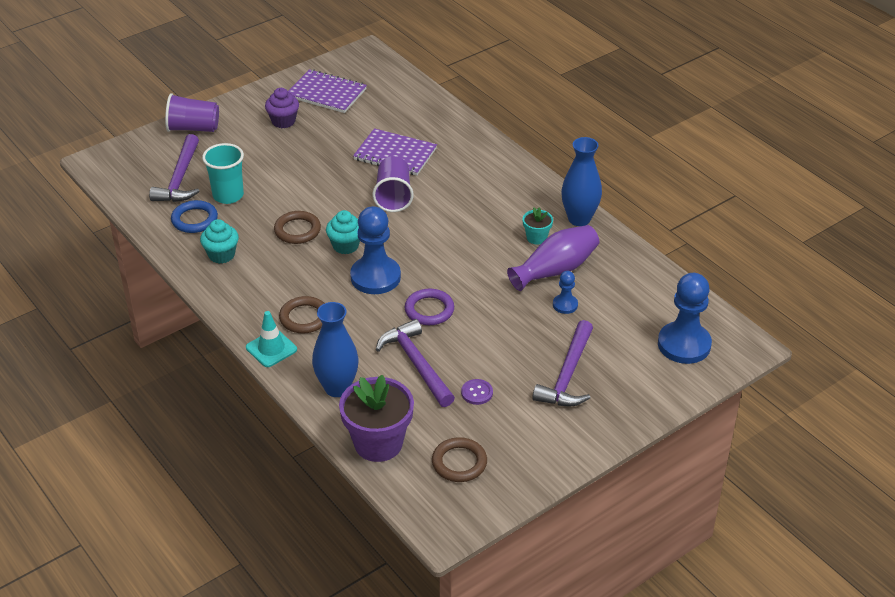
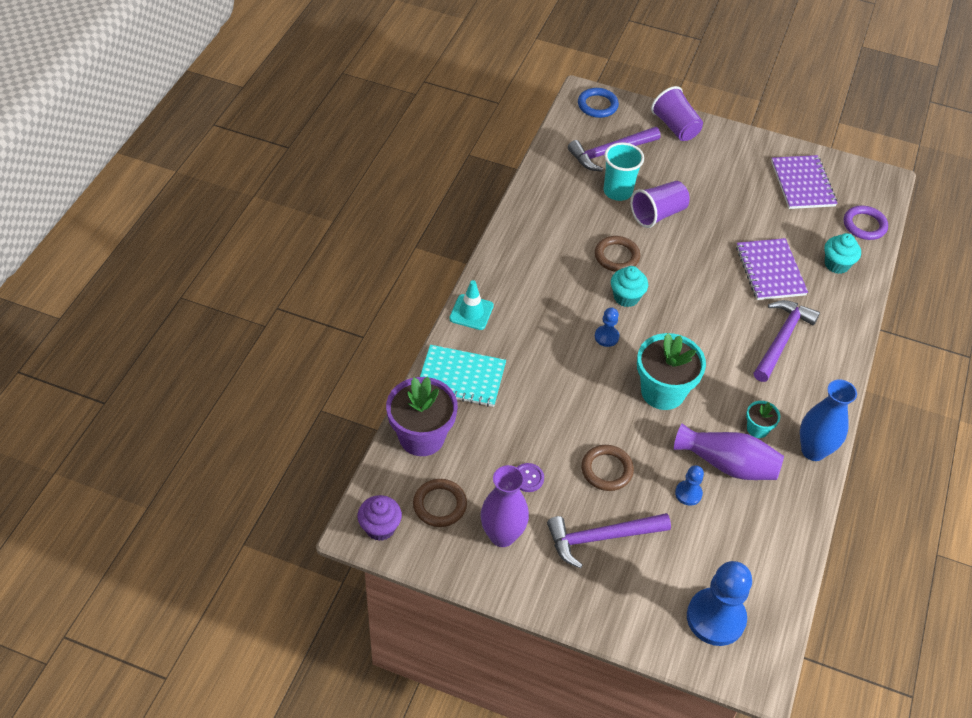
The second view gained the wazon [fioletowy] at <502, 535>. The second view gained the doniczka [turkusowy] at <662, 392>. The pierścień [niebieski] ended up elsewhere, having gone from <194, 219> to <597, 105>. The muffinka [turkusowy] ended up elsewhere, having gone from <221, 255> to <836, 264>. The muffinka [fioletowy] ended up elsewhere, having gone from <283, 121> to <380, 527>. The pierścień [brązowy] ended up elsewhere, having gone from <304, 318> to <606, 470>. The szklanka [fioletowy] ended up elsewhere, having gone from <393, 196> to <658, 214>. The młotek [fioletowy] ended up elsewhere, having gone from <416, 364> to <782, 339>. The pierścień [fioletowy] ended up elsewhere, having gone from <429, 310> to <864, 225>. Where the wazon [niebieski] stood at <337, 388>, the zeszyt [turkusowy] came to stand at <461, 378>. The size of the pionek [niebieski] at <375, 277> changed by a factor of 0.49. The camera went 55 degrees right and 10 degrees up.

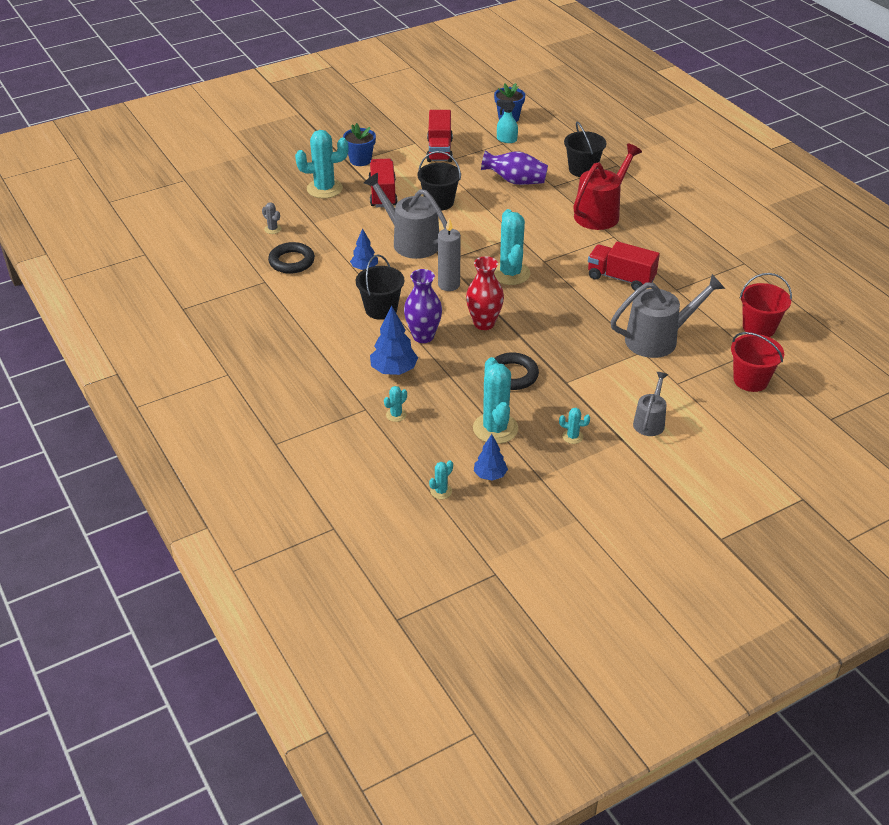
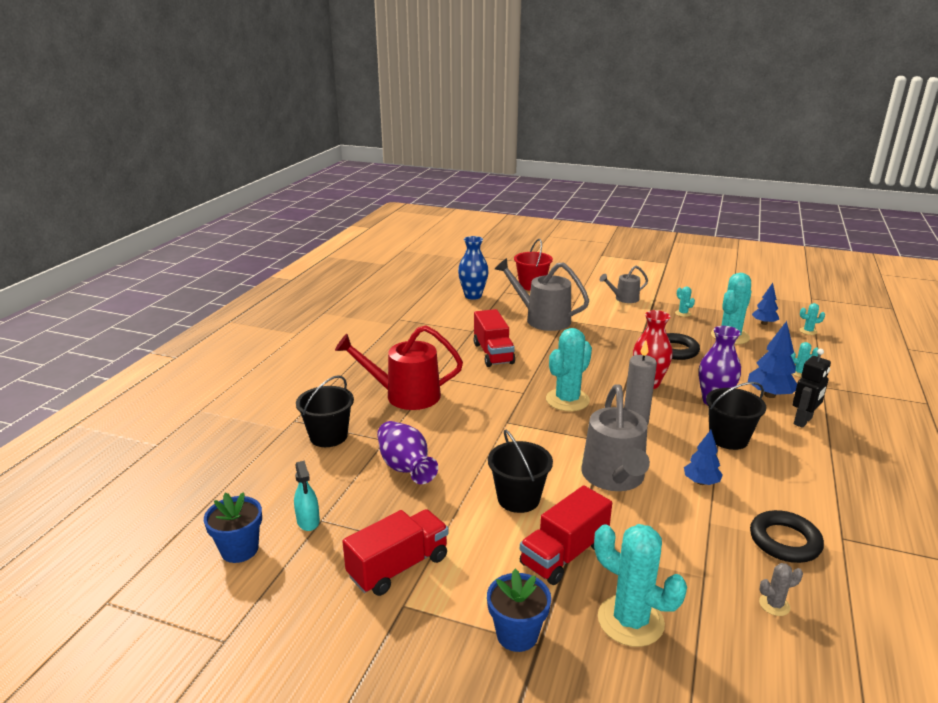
The second view gained the robot [czarny] at <803, 421>. Where the wiadro [czerwony] stood at <759, 327>, the wazon [niebieski] came to stand at <473, 296>. The kaktus [szary] at <272, 229> ended up facing another way, 75 degrees clockwise from before. The camera went 130 degrees left and 15 degrees down.

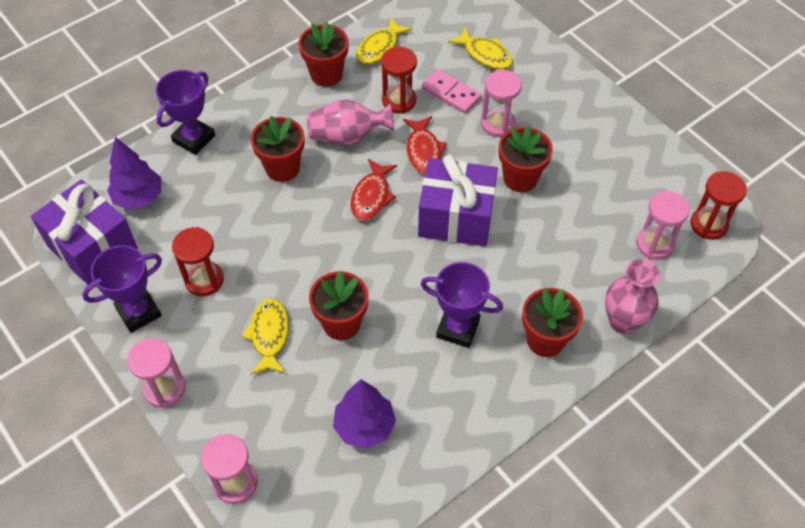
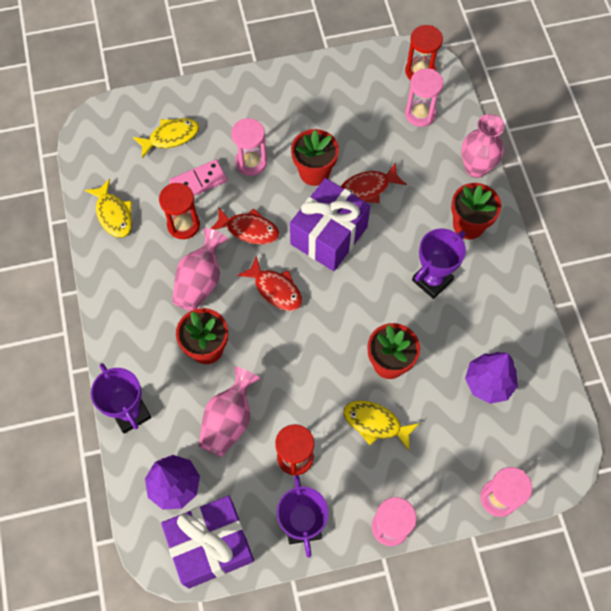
The second view lost the doniczka [czerwony] at <326, 74>. The second view gained the wazon [różowy] at <229, 421>. The second view gained the ryba [czerwony] at <368, 188>. The camera went 65 degrees left and 10 degrees up.

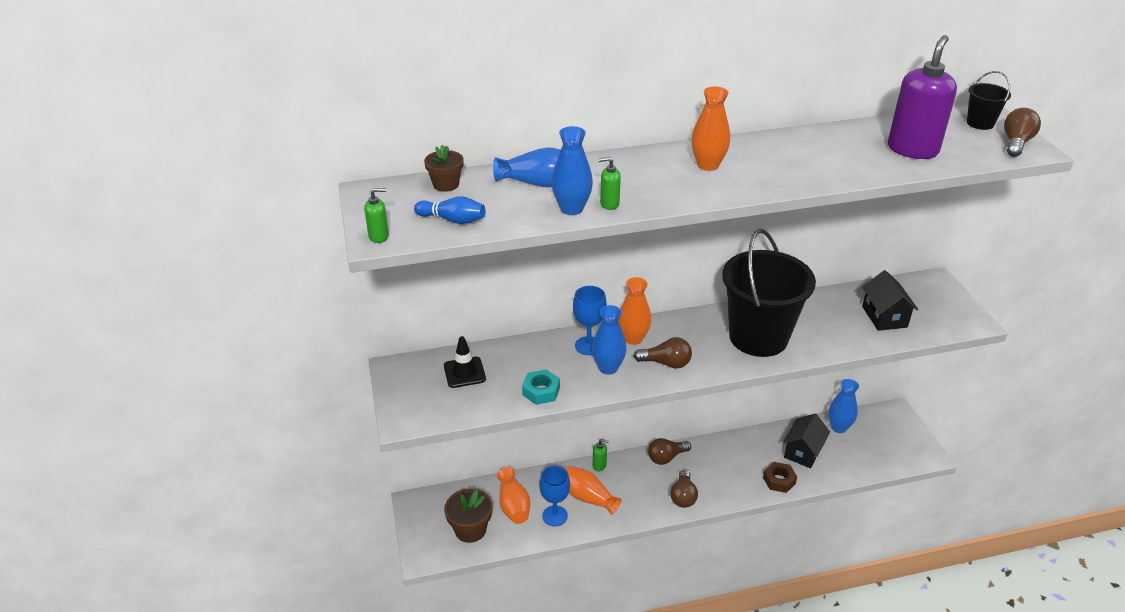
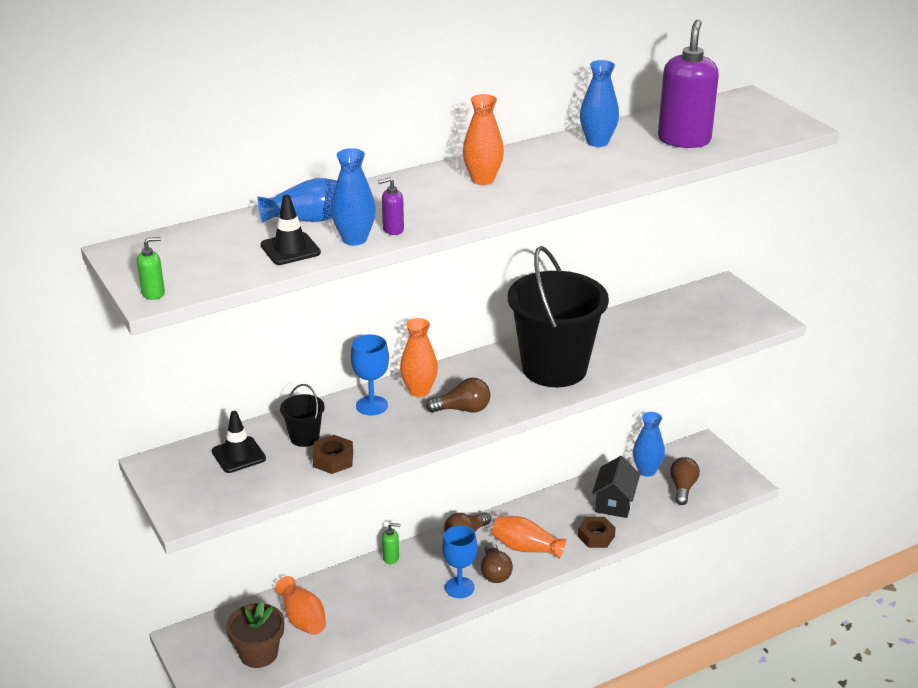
The second view lost the kręgiel [niebieski] at <452, 220>. The second view lost the doniczka [brązowy] at <446, 184>. The second view lost the domek [czarny] at <884, 317>. The second view gained the pachołek [czarny] at <290, 249>. The kielich [niebieski] ended up elsewhere, having gone from <555, 516> to <459, 587>. The wazon [pomarańczowy] ended up elsewhere, having gone from <588, 497> to <526, 548>. The wazon [niebieski] ended up elsewhere, having gone from <608, 368> to <597, 142>. The wiadro [czarny] ended up elsewhere, having gone from <980, 123> to <304, 437>. The żarówka [brązowy] ended up elsewhere, having gone from <1016, 143> to <682, 488>. What was the nakrętka [turkusowy] at <541, 391> turned into the nakrętka [brązowy] at <333, 459>. What was the dozownik mydła [zielony] at <609, 204> turned into the dozownik mydła [fioletowy] at <393, 229>. The camera went 15 degrees left and 5 degrees down.

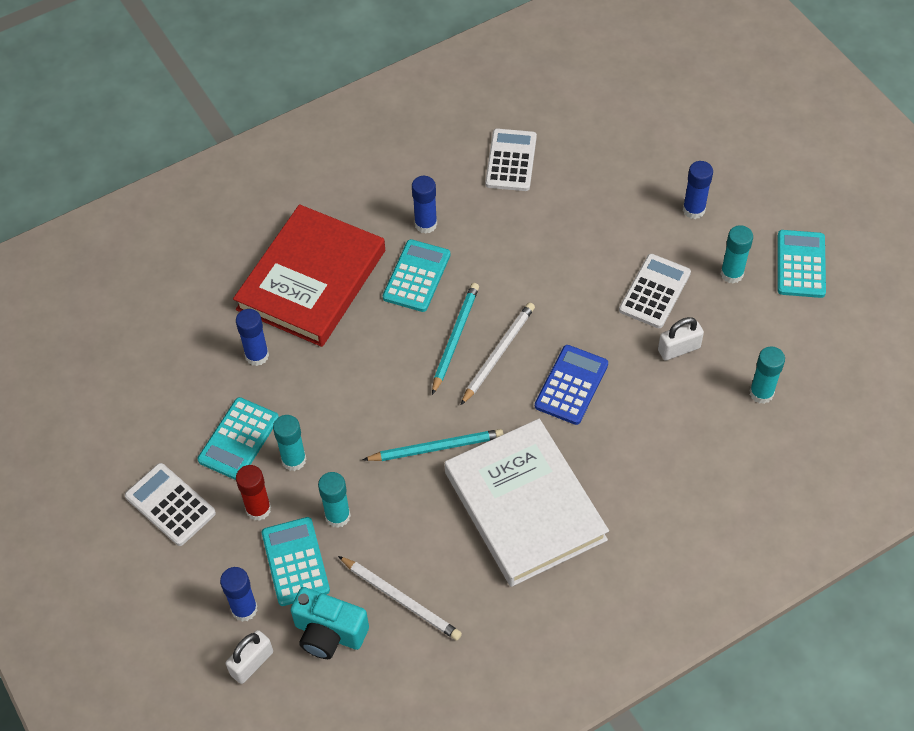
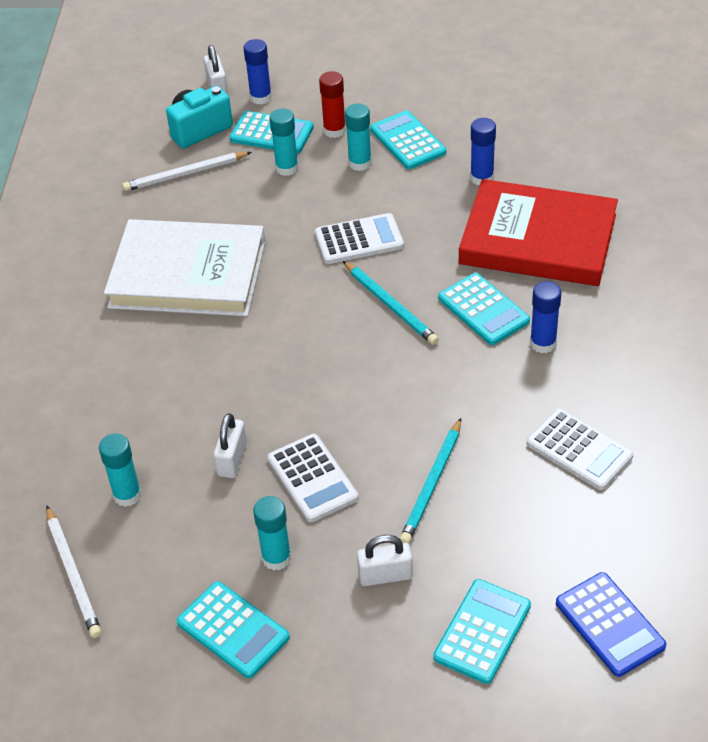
The second view gained the kalkulator [turkusowy] at <482, 631>. The kalkulator [biały] ended up elsewhere, having gone from <170, 505> to <359, 240>. The ołówek [turkusowy] ended up elsewhere, having gone from <436, 447> to <432, 484>. The ołówek [biały] ended up elsewhere, having gone from <498, 353> to <73, 574>. The kalkulator [niebieski] ended up elsewhere, having gone from <571, 385> to <609, 625>. Where the klej w sztyfcie [niebieski] stood at <693, 210>, the kłódka [biały] came to stand at <385, 575>. The książka [czerwony] at <311, 280> ended up facing another way, 45 degrees counterclockwise from before. The camera went 125 degrees right and 10 degrees down.

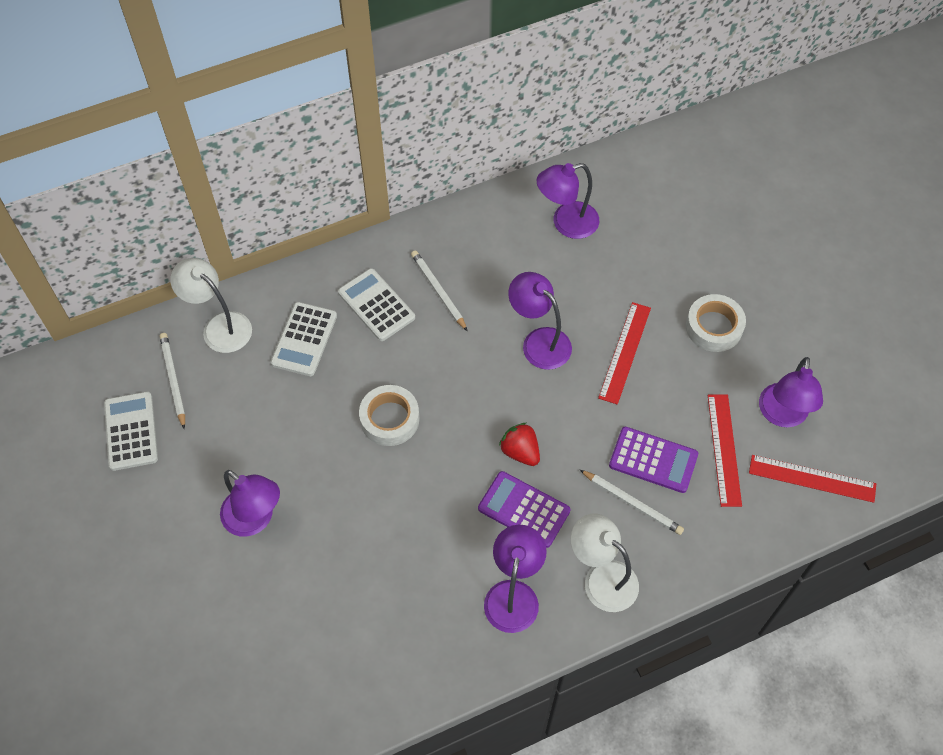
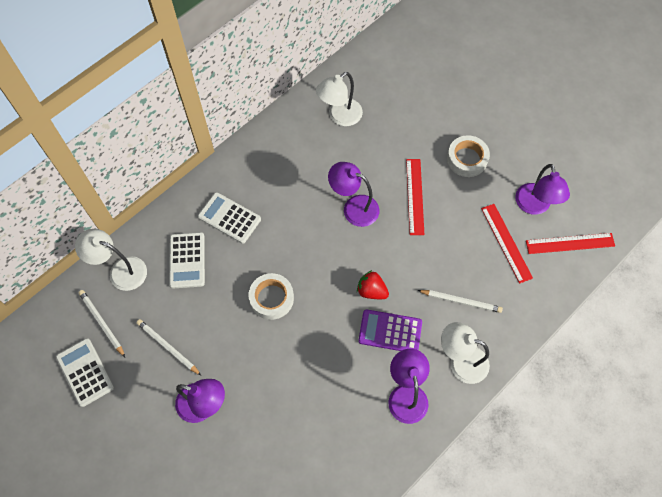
The second view lost the kalkulator [fioletowy] at <653, 460>. The ołówek [biały] ended up elsewhere, having gone from <438, 291> to <168, 347>. What was the lampka [fioletowy] at <566, 223> turned into the lampka [biały] at <339, 116>. The camera went 20 degrees left and 5 degrees up.

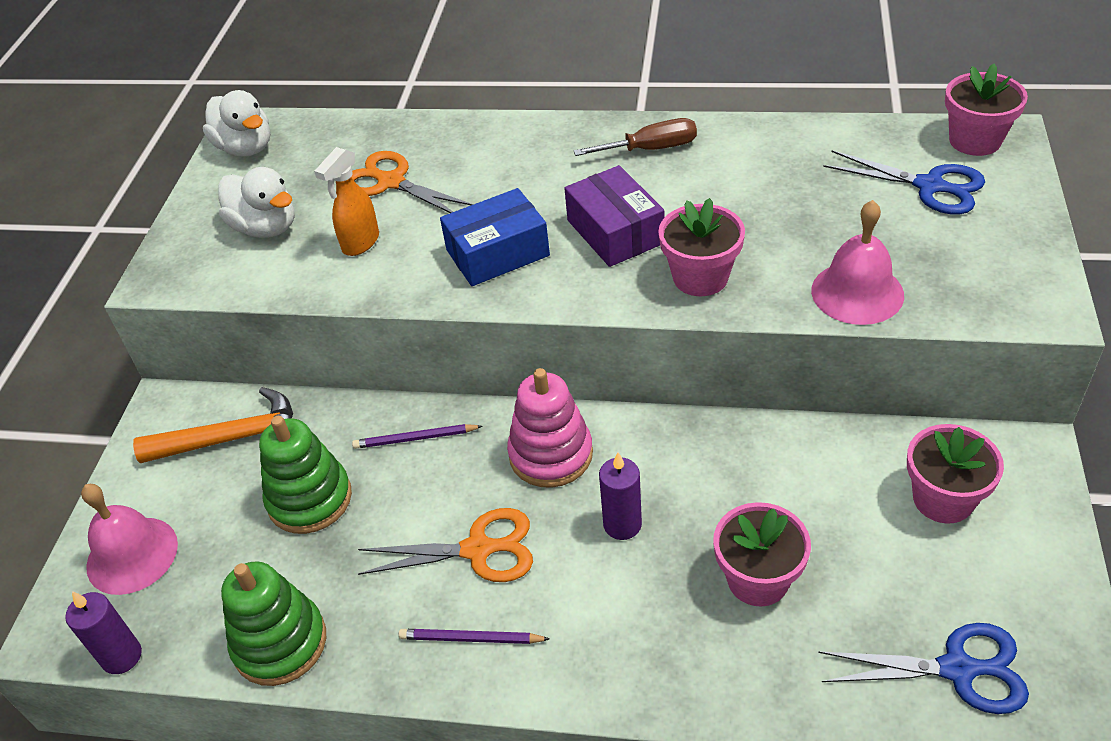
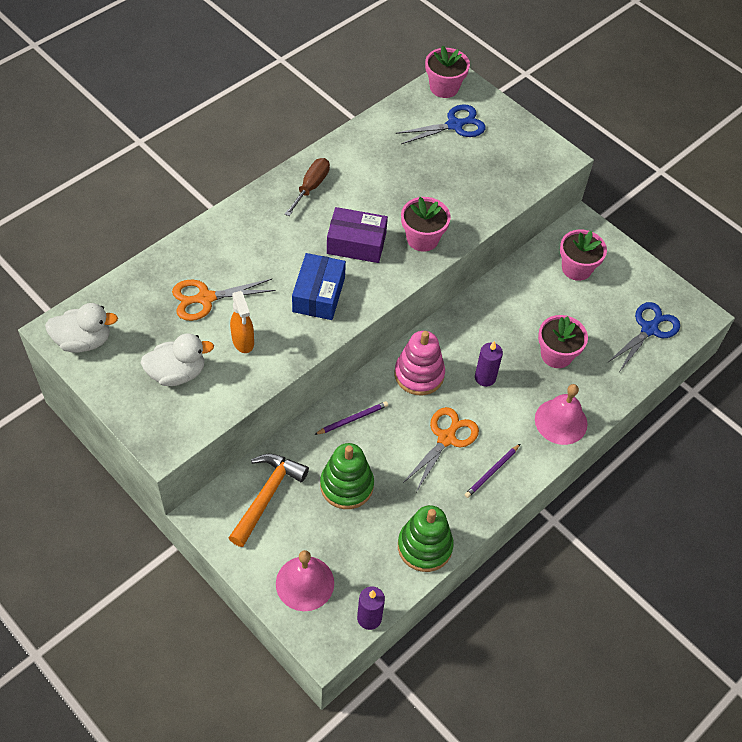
The dzwonek [różowy] ended up elsewhere, having gone from <857, 292> to <561, 421>. The ołówek [fioletowy] at <415, 439> ended up facing another way, 150 degrees counterclockwise from before. The camera went 60 degrees left and 10 degrees up.

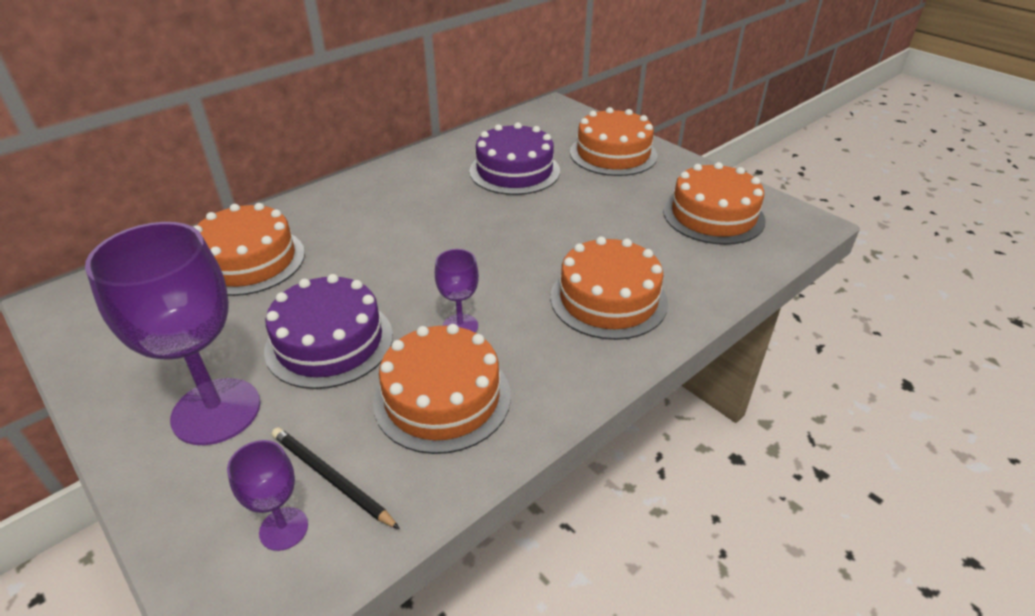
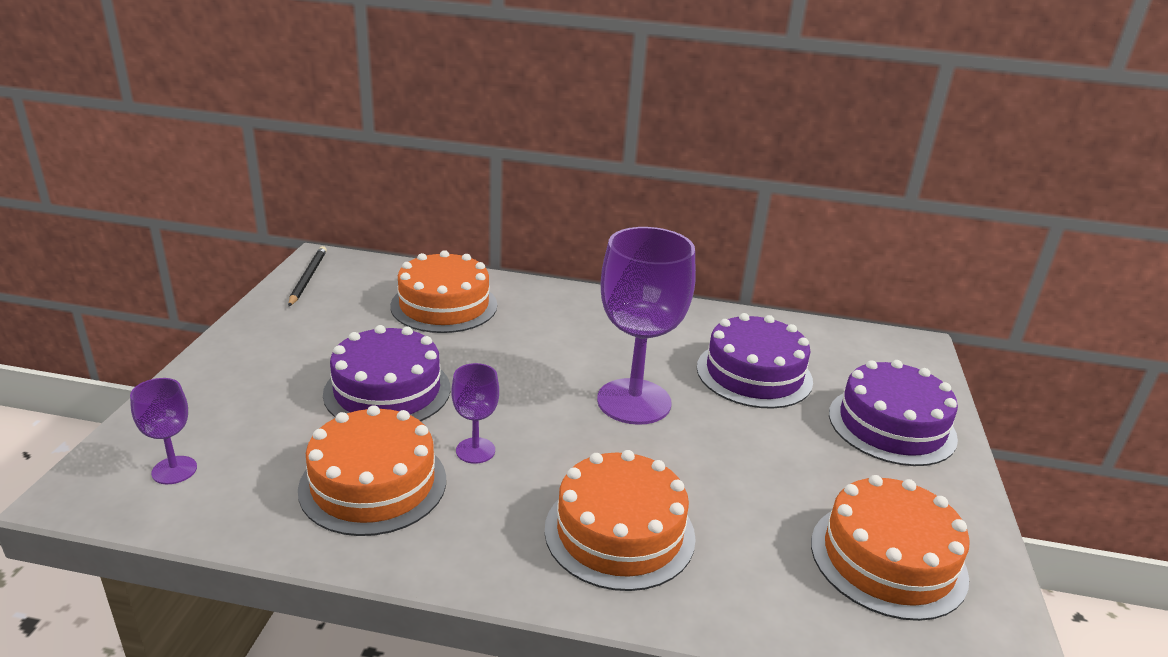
The kielich [fioletowy] ended up elsewhere, having gone from <216, 411> to <634, 401>. The ołówek [czarny] ended up elsewhere, having gone from <331, 478> to <308, 278>. What was the tort [pomarańczowy] at <613, 154> turned into the tort [fioletowy] at <891, 425>. The camera went 50 degrees right and 10 degrees down.

